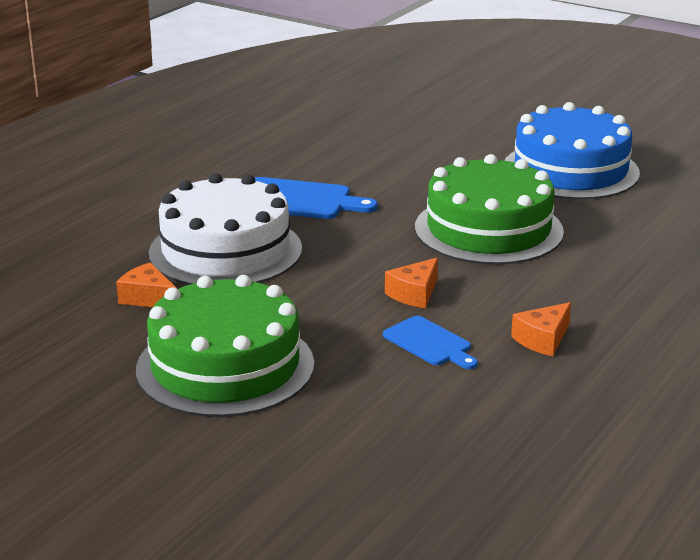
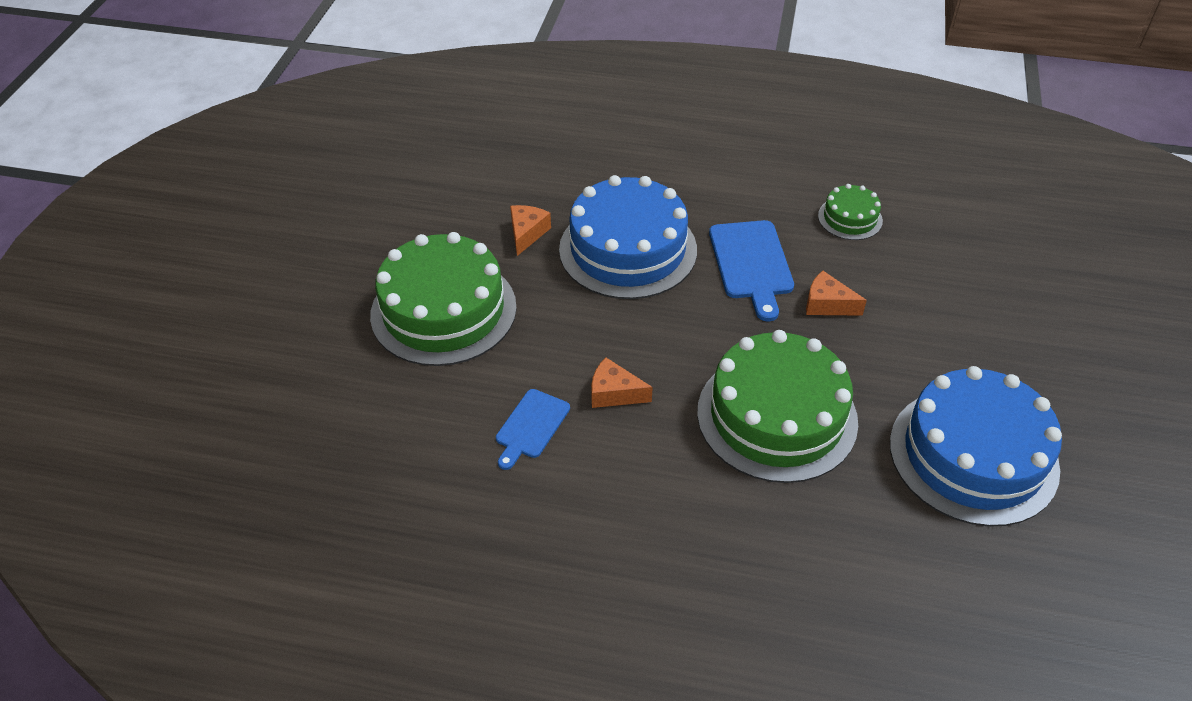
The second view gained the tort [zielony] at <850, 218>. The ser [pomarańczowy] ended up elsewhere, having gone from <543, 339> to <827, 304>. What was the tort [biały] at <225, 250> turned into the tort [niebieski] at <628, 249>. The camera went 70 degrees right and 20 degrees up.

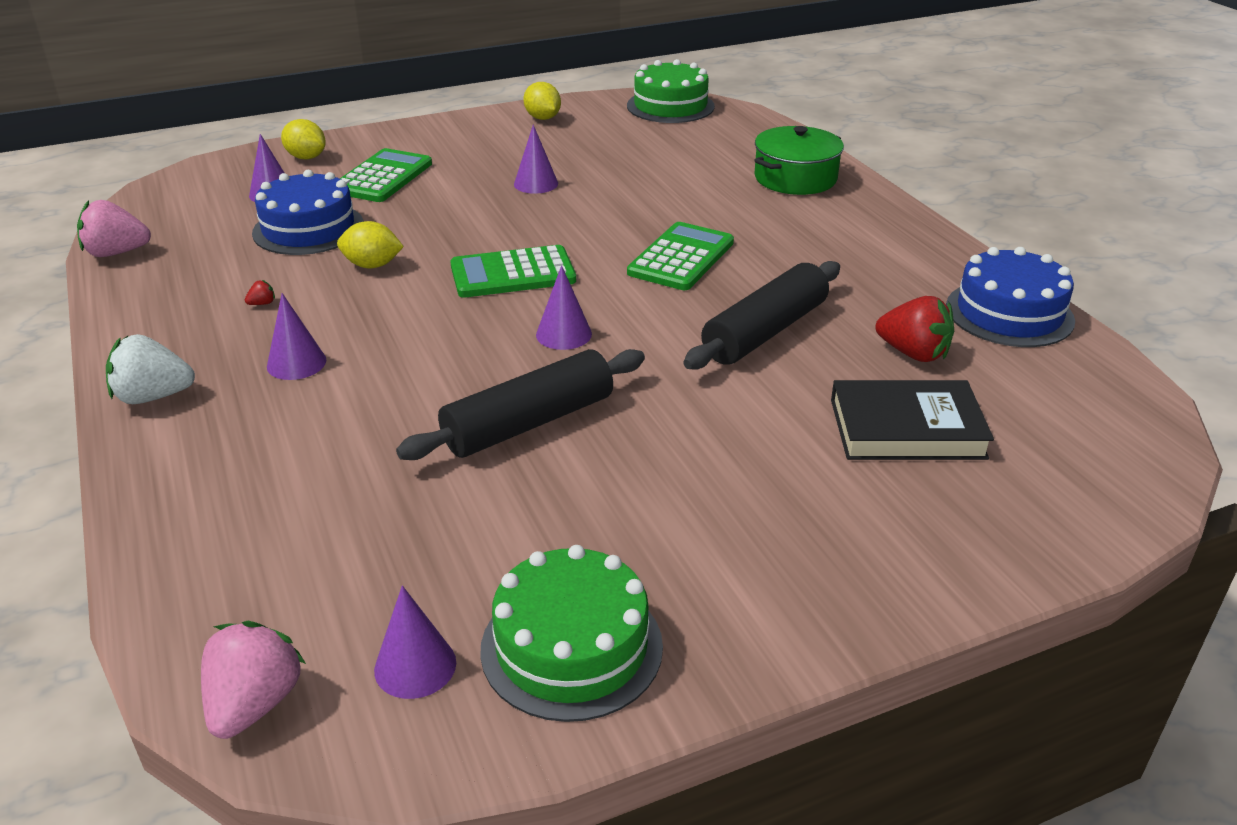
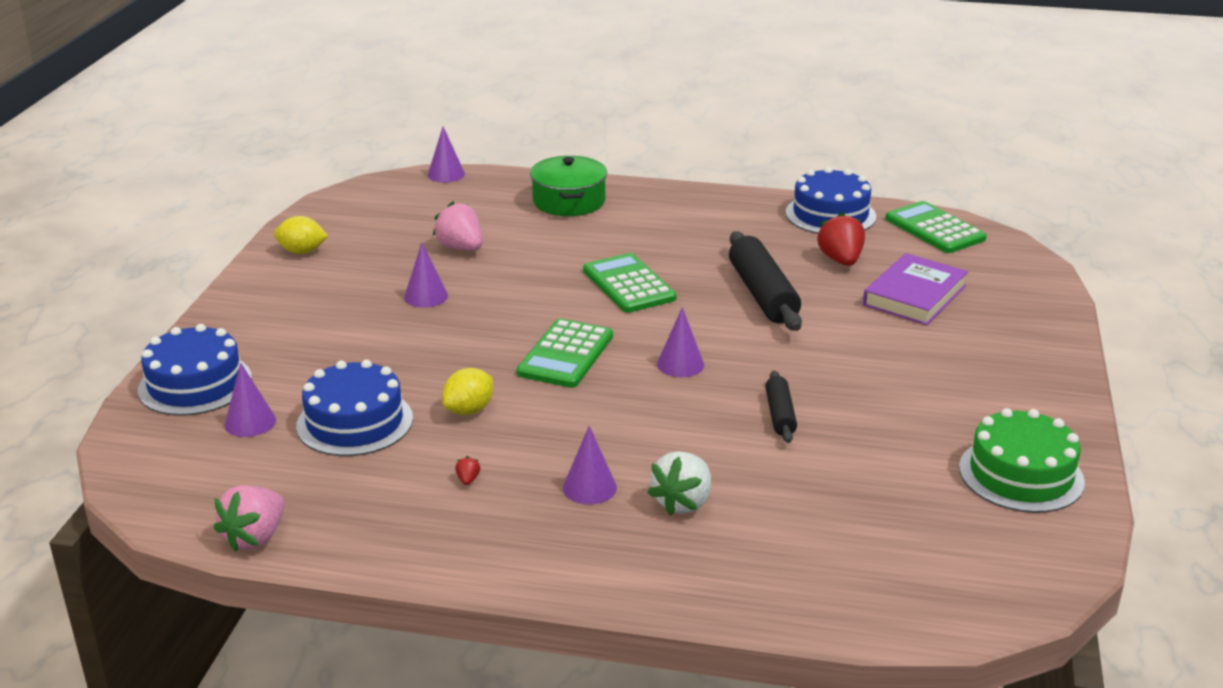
The second view lost the tort [zielony] at <670, 106>. The truskawka [biały] ended up elsewhere, having gone from <153, 396> to <683, 502>. The truskawka [różowy] ended up elsewhere, having gone from <255, 704> to <461, 248>. The kalkulator [zielony] ended up elsewhere, having gone from <383, 177> to <934, 229>. The stożek [fioletowy] ended up elsewhere, having gone from <415, 666> to <446, 174>. Where the cytryna [żółty] stood at <306, 157>, the tort [niebieski] came to stand at <195, 384>. What was the książka [czarny] at <906, 429> turned into the książka [fioletowy] at <914, 295>. The truskawka [czerwony] at <913, 353> ended up facing another way, 75 degrees counterclockwise from before. The size of the wałek do ciasta [czarny] at <529, 423> changed by a factor of 0.54. The camera went 55 degrees left and 5 degrees down.

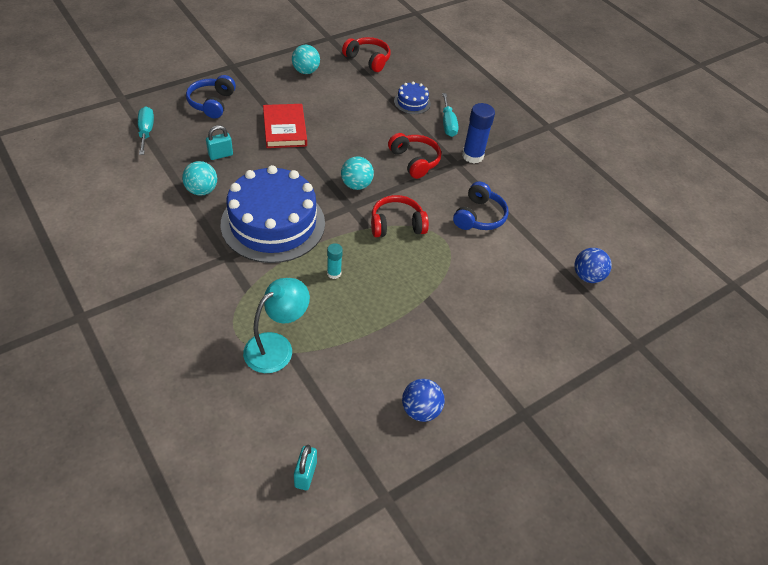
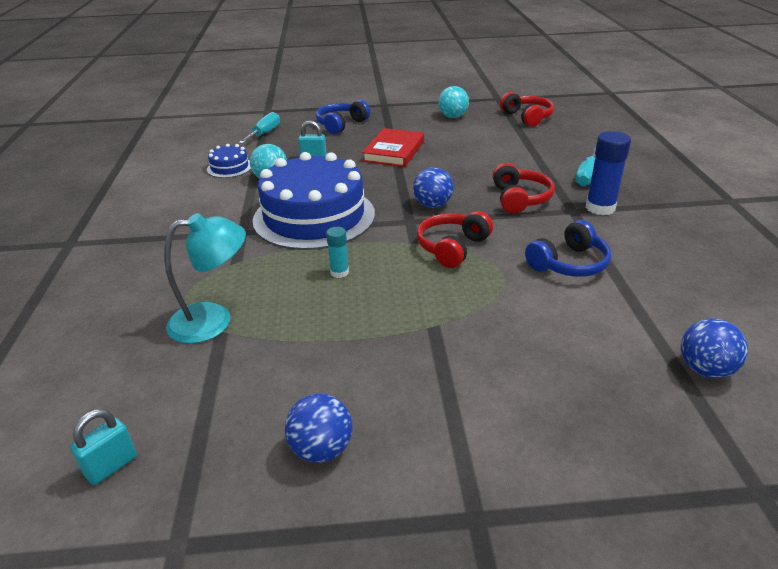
The tort [niebieski] ended up elsewhere, having gone from <412, 102> to <229, 167>. What was the piłka [turkusowy] at <356, 185> turned into the piłka [niebieski] at <432, 205>. The słuchawki [czerwony] at <396, 224> ended up facing another way, 75 degrees counterclockwise from before. The camera went 35 degrees right and 15 degrees down.

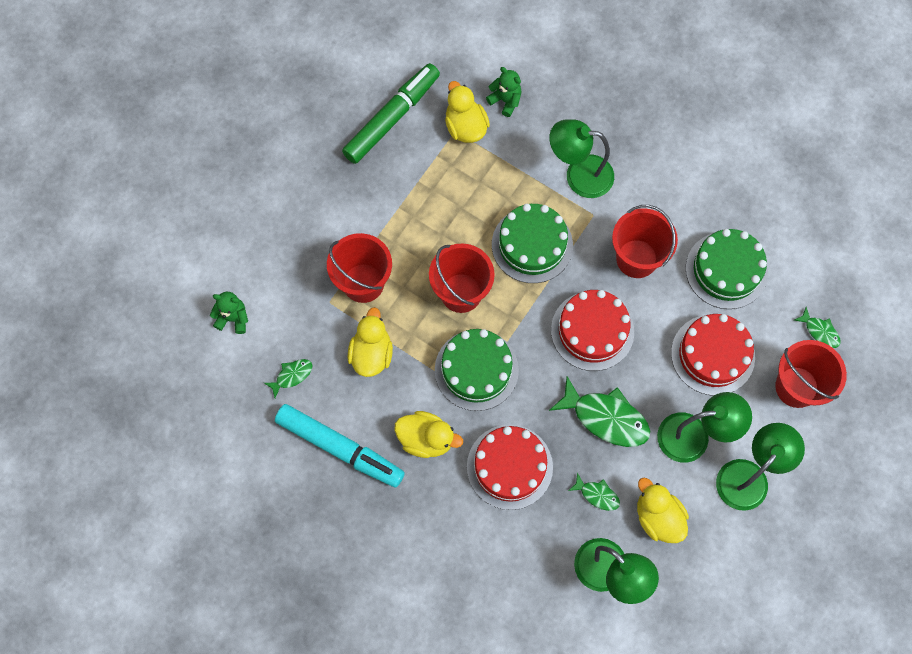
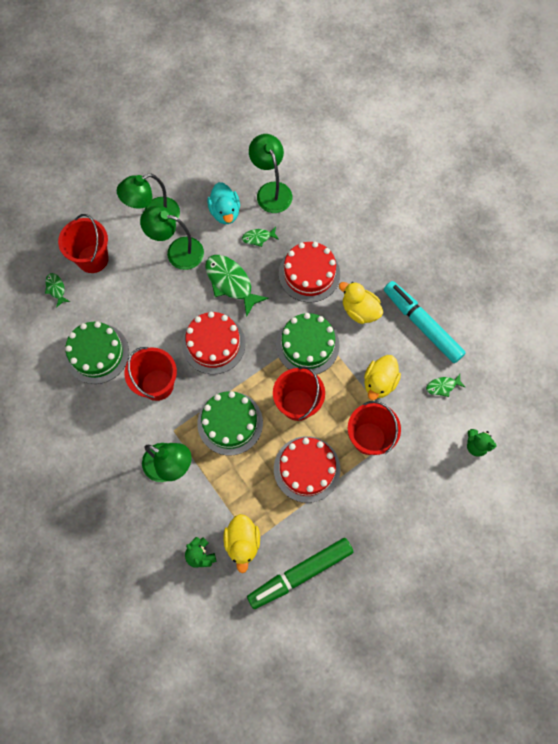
The tort [czerwony] ended up elsewhere, having gone from <712, 355> to <307, 469>. What was the kaczka [żółty] at <658, 517> turned into the kaczka [turkusowy] at <225, 212>. The ryba [zielony] at <597, 495> ended up facing another way, 60 degrees counterclockwise from before. The camera went 160 degrees left and 0 degrees up.

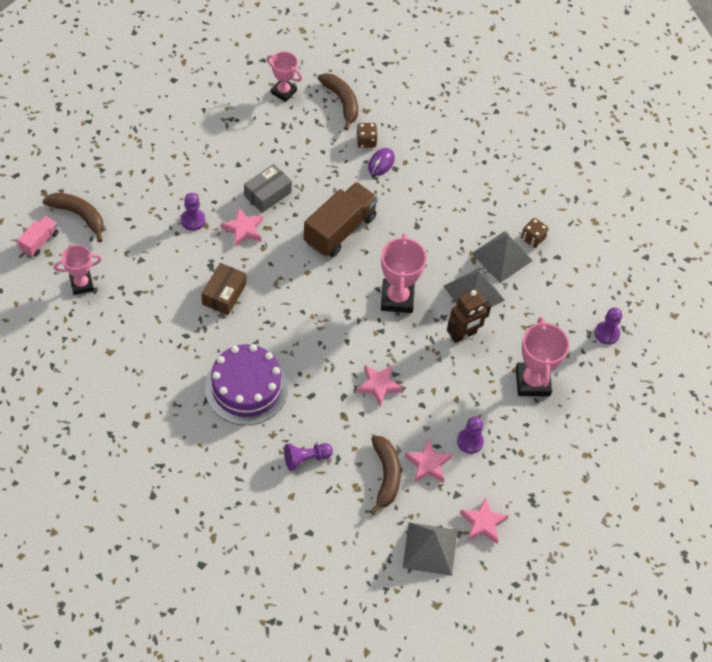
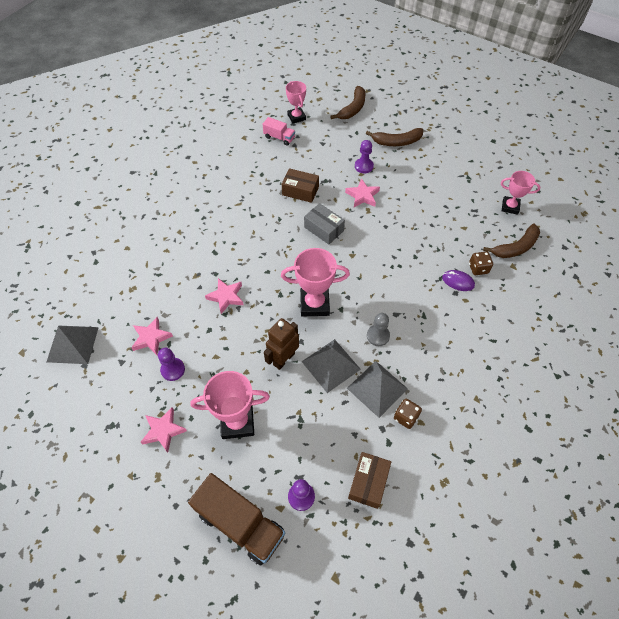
The second view lost the tort [fioletowy] at <246, 388>. The second view lost the pionek [fioletowy] at <306, 459>. The second view gained the pudełko [brązowy] at <368, 482>. The second view gained the pionek [szary] at <378, 336>. The ciężarówka [różowy] ended up elsewhere, having gone from <39, 241> to <279, 137>. The pudełko [szary] ended up elsewhere, having gone from <267, 194> to <324, 229>. The ciężarówka [brązowy] ended up elsewhere, having gone from <340, 230> to <240, 523>. The banan [brązowy] ended up elsewhere, having gone from <386, 475> to <397, 142>. The gwiazda [różowy] ended up elsewhere, having gone from <483, 523> to <163, 431>. The puchar [różowy] at <283, 92> ended up facing another way, 75 degrees clockwise from before. The robot [brązowy] at <463, 335> ended up facing another way, 75 degrees clockwise from before. The camera went 90 degrees right and 0 degrees up.

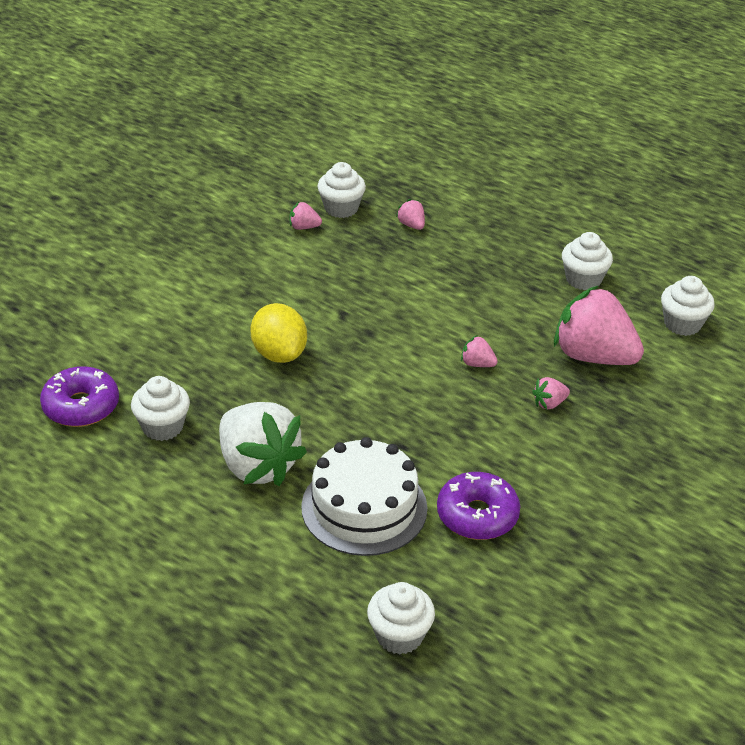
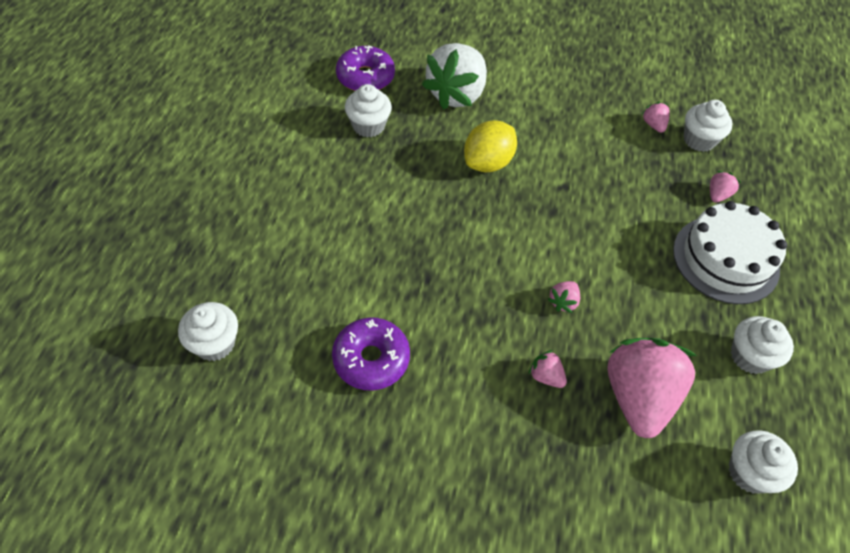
The truskawka [biały] ended up elsewhere, having gone from <257, 466> to <456, 94>. The tort [biały] ended up elsewhere, having gone from <364, 507> to <725, 259>. The truskawka [różowy] at <477, 364> ended up facing another way, 150 degrees counterclockwise from before. The camera went 65 degrees right and 15 degrees up.

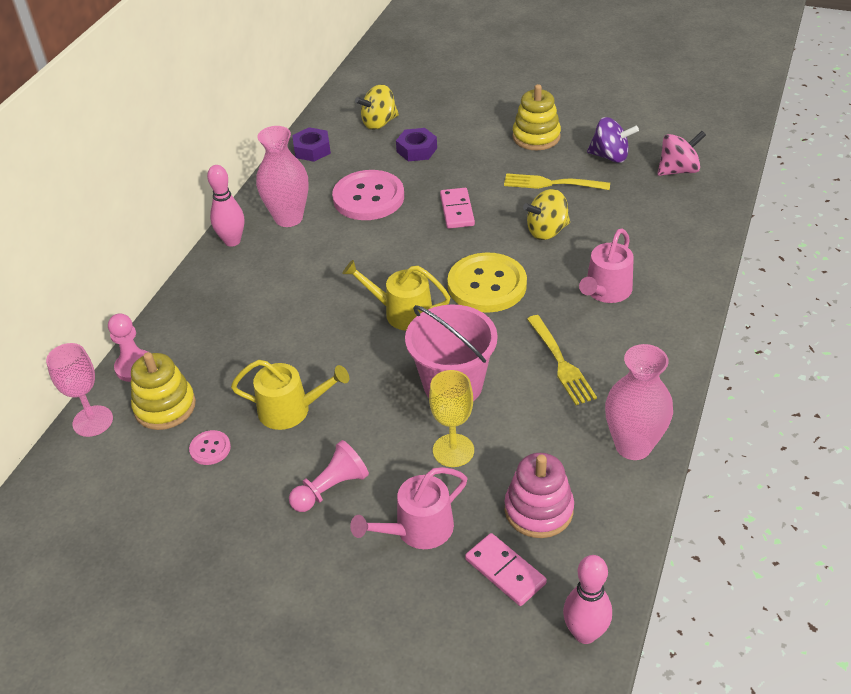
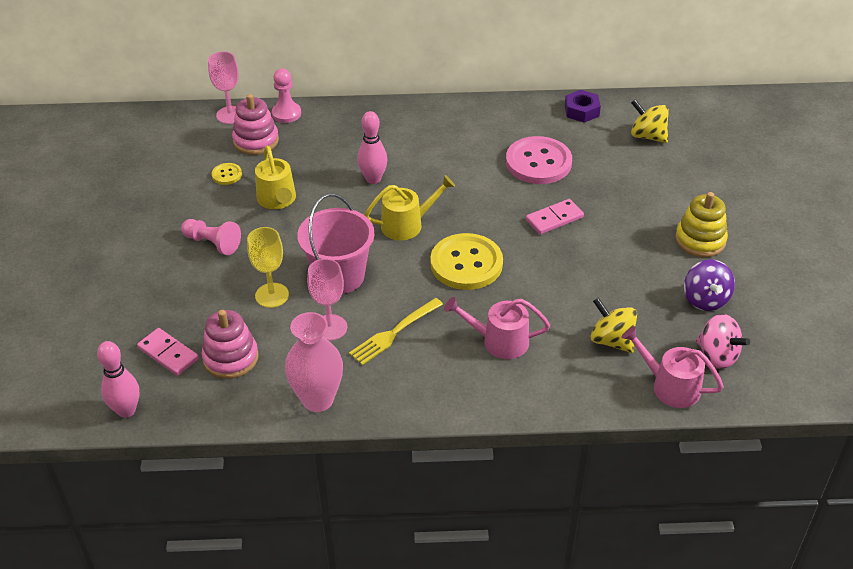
The second view lost the wazon [różowy] at <288, 218>. The second view lost the nakrętka [fioletowy] at <416, 150>. The second view lost the widelec [żółty] at <552, 183>. The second view gained the kielich [różowy] at <330, 327>. The kręgiel [różowy] ended up elsewhere, having gone from <232, 241> to <373, 179>. The konewka [różowy] ended up elsewhere, having gone from <418, 529> to <670, 386>. The bączek [żółty] ended up elsewhere, having gone from <547, 231> to <611, 340>. What was the zabawka nakładanka [żółty] at <165, 407> turned into the zabawka nakładanka [różowy] at <256, 141>. What was the guzik [różowy] at <210, 448> turned into the guzik [żółty] at <227, 175>. The konewka [żółty] at <402, 312> ended up facing another way, 75 degrees clockwise from before. The kostka domina [różowy] at <505, 571> ended up facing another way, 75 degrees counterclockwise from before. The camera went 65 degrees right and 0 degrees up.

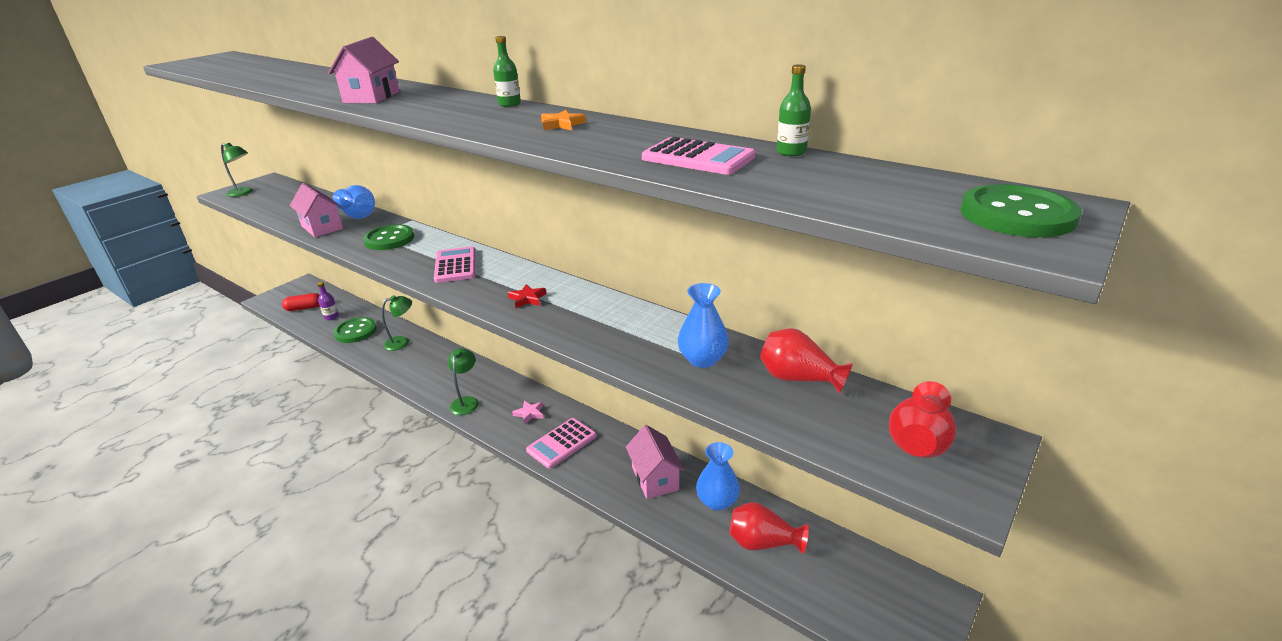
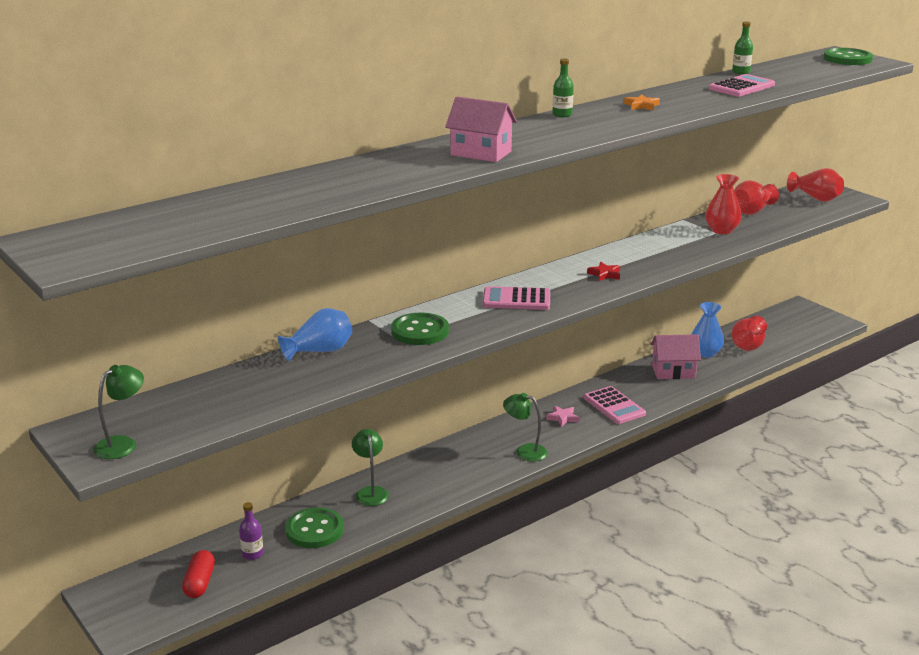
The second view lost the domek [różowy] at <322, 227>. What was the wazon [niebieski] at <702, 359> turned into the wazon [czerwony] at <721, 230>. The camera went 75 degrees left and 5 degrees down.

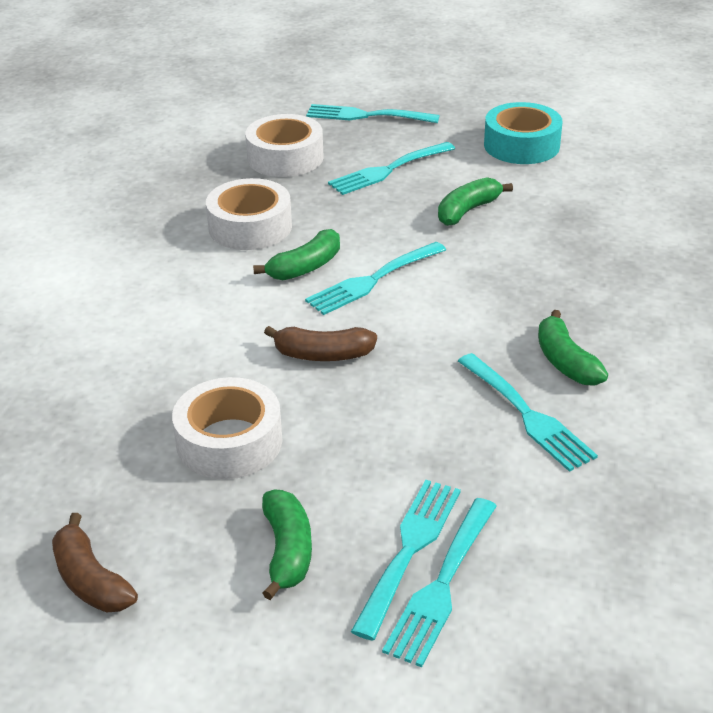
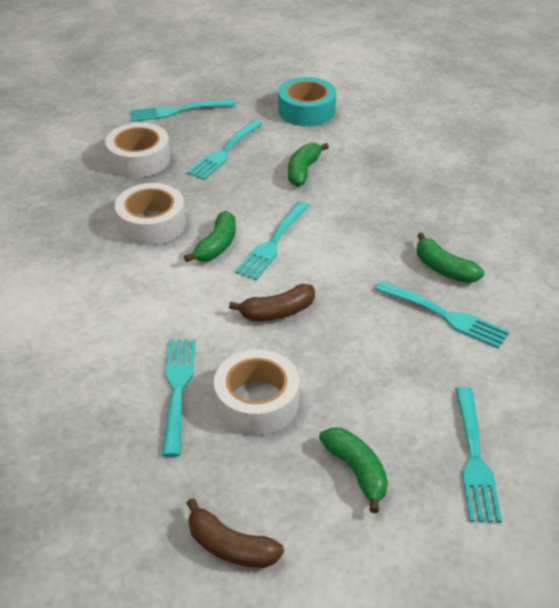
The widelec [turkusowy] ended up elsewhere, having gone from <409, 550> to <178, 389>. The camera went 25 degrees left and 5 degrees up.

